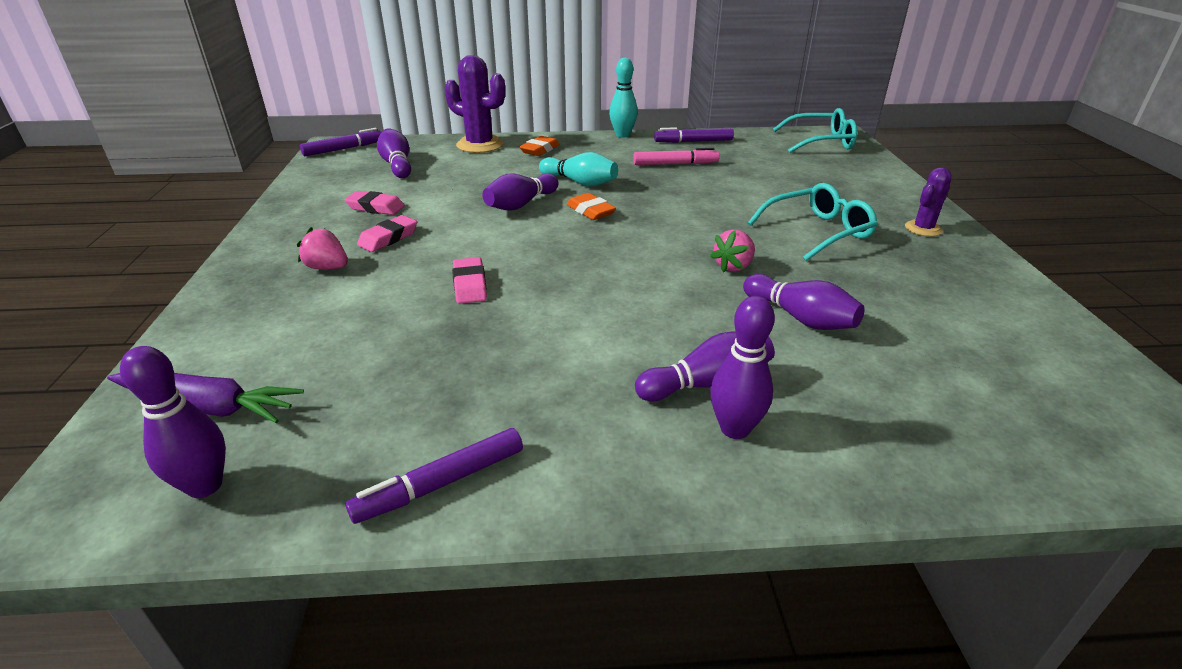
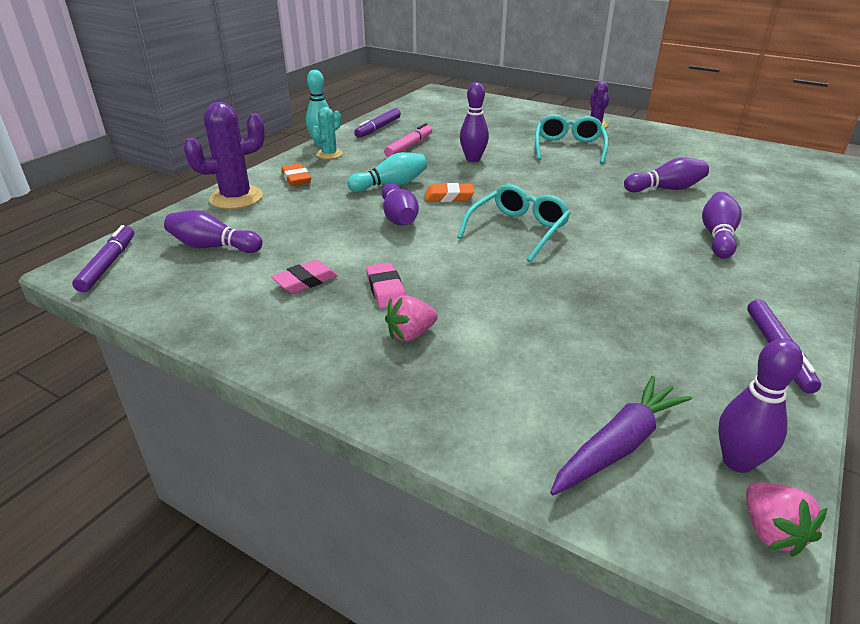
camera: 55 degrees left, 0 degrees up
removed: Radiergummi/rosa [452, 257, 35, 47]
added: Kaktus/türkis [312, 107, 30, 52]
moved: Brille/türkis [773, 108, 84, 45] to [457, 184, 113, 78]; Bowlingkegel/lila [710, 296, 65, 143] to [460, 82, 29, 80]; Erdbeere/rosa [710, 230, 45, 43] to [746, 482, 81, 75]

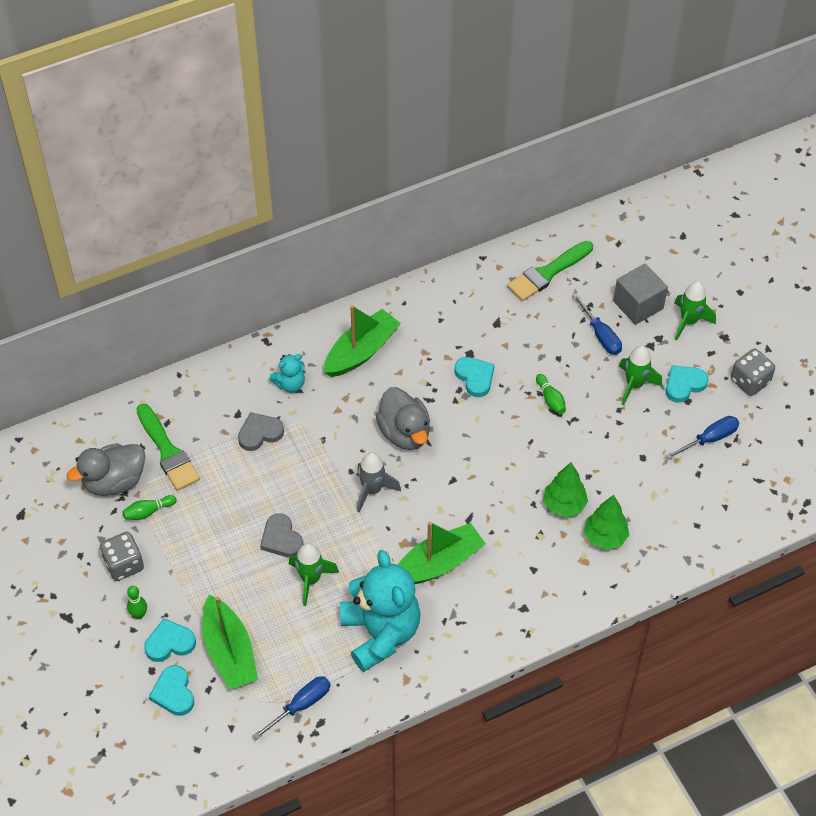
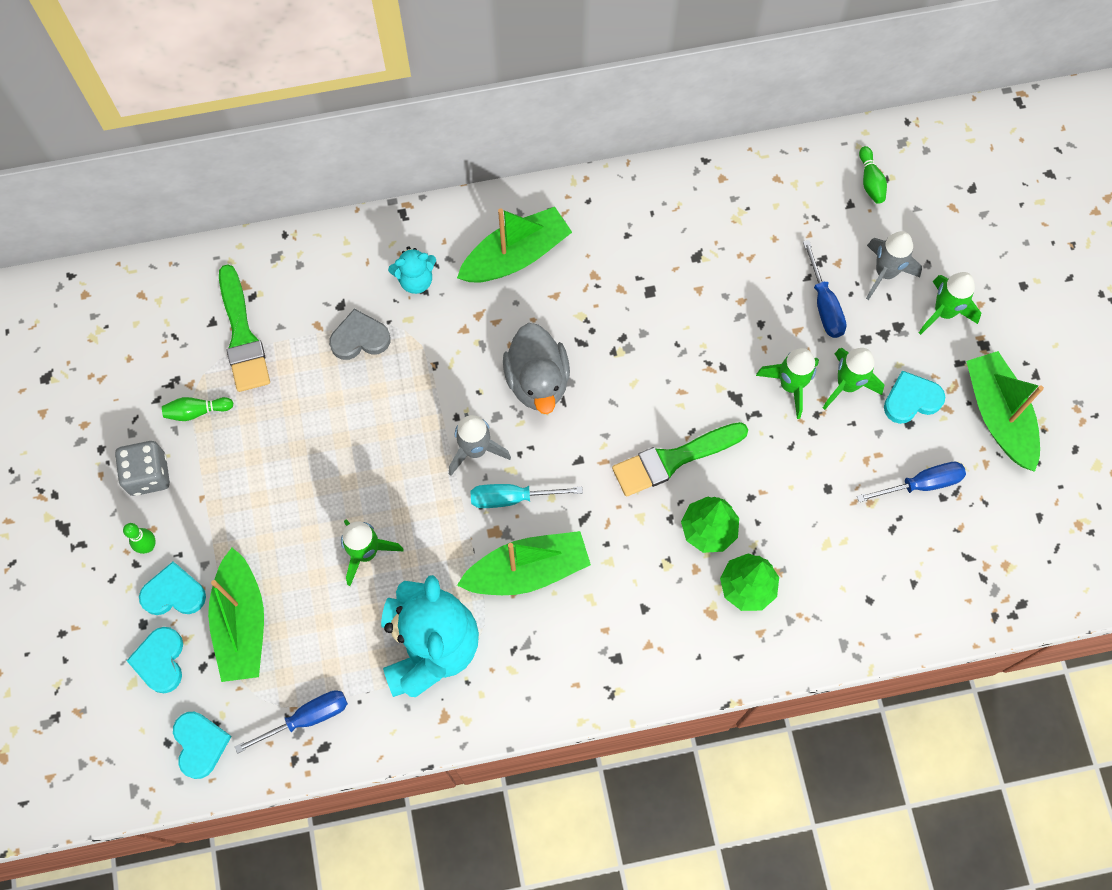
camera: 15 degrees right, 15 degrees up
removed: Ente/grau [67, 443, 78, 53]; Herz/grau [260, 513, 44, 44]
added: Schraubenzieher/türkis [471, 484, 112, 24]; Rakete/grün [756, 348, 63, 71]
moved: Herz/türkis [454, 357, 41, 40] to [173, 712, 59, 67]; Pinsel/grün [507, 241, 86, 60] to [612, 422, 136, 75]; Bowlingkegel/grün [536, 374, 30, 41] to [859, 146, 28, 58]
replaced: Kubus/grau [613, 263, 55, 62] to Rakete/grau [866, 231, 56, 69]; Spielwürfel/grau [731, 348, 44, 48] to Boot/grün [966, 351, 78, 121]

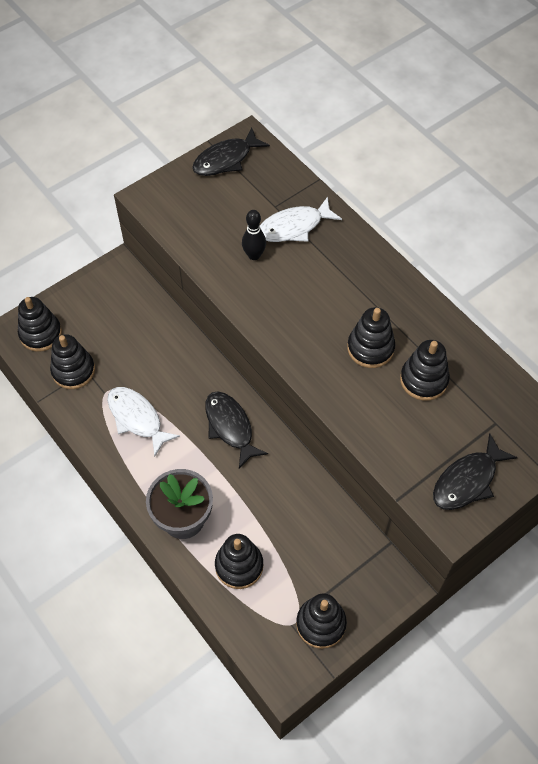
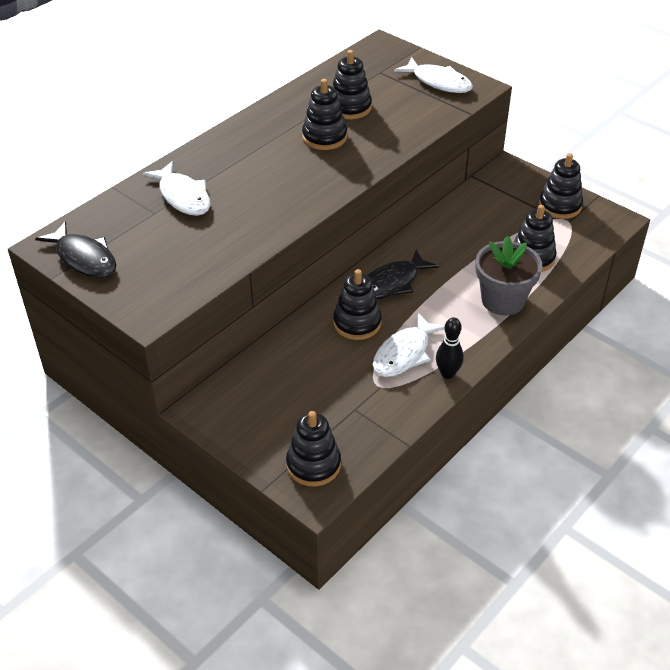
camera: 100 degrees left, 15 degrees down
moved: Stapelspielzeug/schwarz [50, 334, 45, 55] to [333, 269, 49, 71]; Bowlingkegel/schwarz [242, 210, 24, 50] to [436, 317, 28, 62]
recoloured: Fisch/schwarz [433, 433, 85, 77] to Fisch/weiß [394, 57, 79, 36]

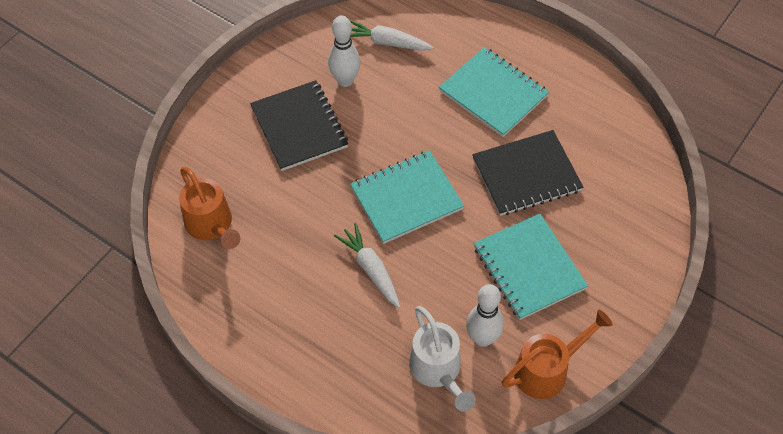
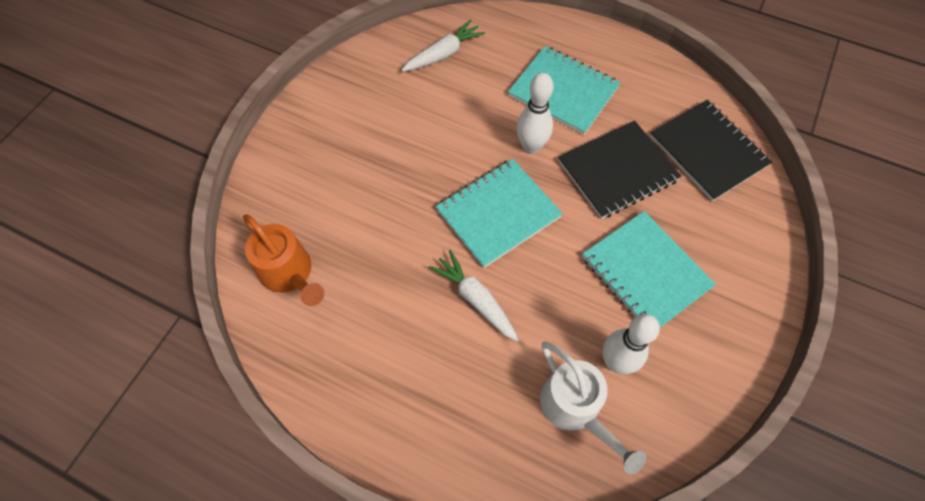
camera: 10 degrees left, 5 degrees up
removed: Gießkanne/orange [502, 310, 111, 89]
moved: Bowlingkegel/weiß [328, 15, 33, 72] to [516, 73, 38, 81]; Notizbuch/schwarz [250, 80, 98, 91] to [650, 100, 122, 101]
turned: Karotte/weiß [350, 20, 84, 31] = [402, 20, 83, 52] 135 degrees clockwise

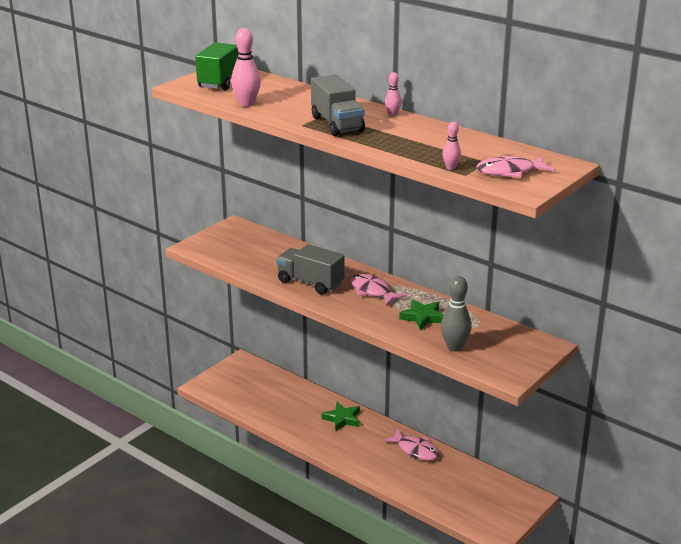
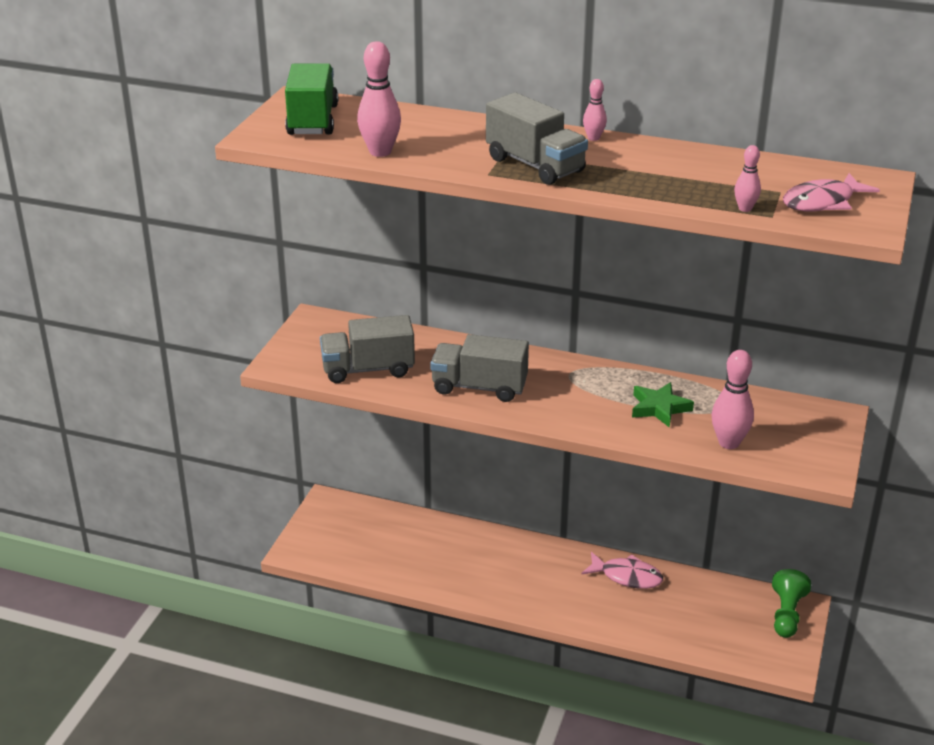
camera: 20 degrees left, 5 degrees up
removed: Stern/grün [322, 402, 38, 29]; Fisch/rosa [351, 274, 56, 31]
added: Lastwagen/grau [320, 315, 95, 68]; Bauer/grün [772, 569, 39, 69]
recoloured: Bowlingkegel/grau [441, 276, 31, 76] to Bowlingkegel/rosa [712, 350, 42, 99]

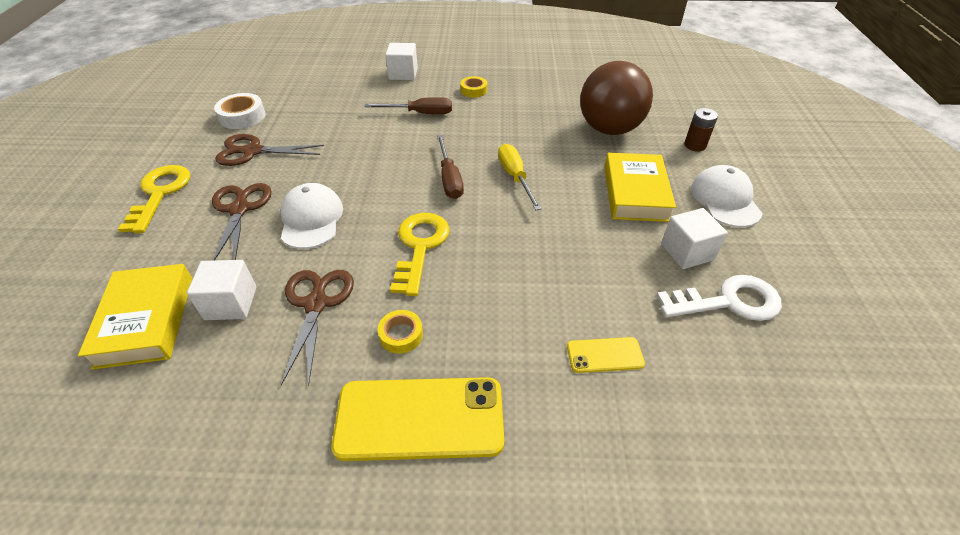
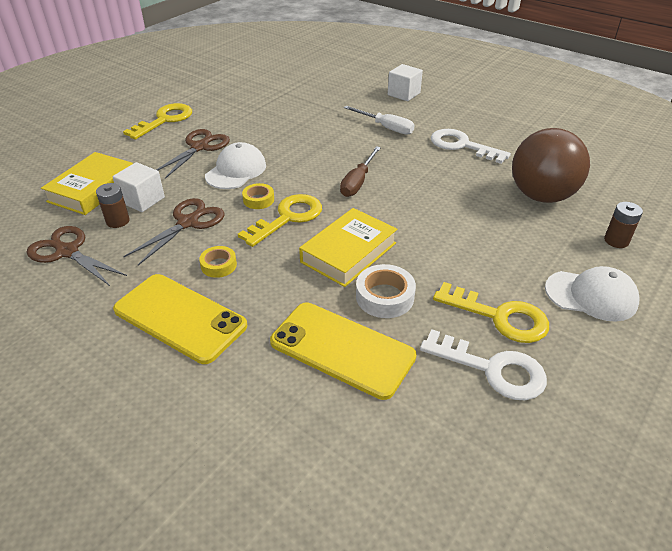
camera: 35 degrees right, 5 degrees down
removed: Schraubenzieher/gelb [498, 144, 44, 66]
added: Batterie/braun [96, 183, 34, 45]; Schlüssel/weiß [431, 129, 80, 35]
moved: Schere/braun [215, 134, 109, 32] to [27, 226, 100, 60]; Klebeband/gelb [460, 76, 27, 22] to [242, 183, 32, 26]; Buch/gelb [604, 153, 72, 69] to [299, 208, 98, 79]; Klebeband/weiß [214, 93, 52, 36] to [356, 264, 60, 54]
replaced: Kubus/weiß [661, 208, 67, 61] to Schlüssel/gelb [433, 282, 116, 61]
recoloured: Schraubenzieher/braun [364, 97, 88, 17] to Schraubenzieher/weiß [344, 106, 70, 29]
turned: Kappe/weiß [691, 165, 72, 62] = [545, 266, 94, 56] 75 degrees clockwise
resized: Handy/gelb [567, 337, 78, 36] = [270, 303, 147, 97] x2.07

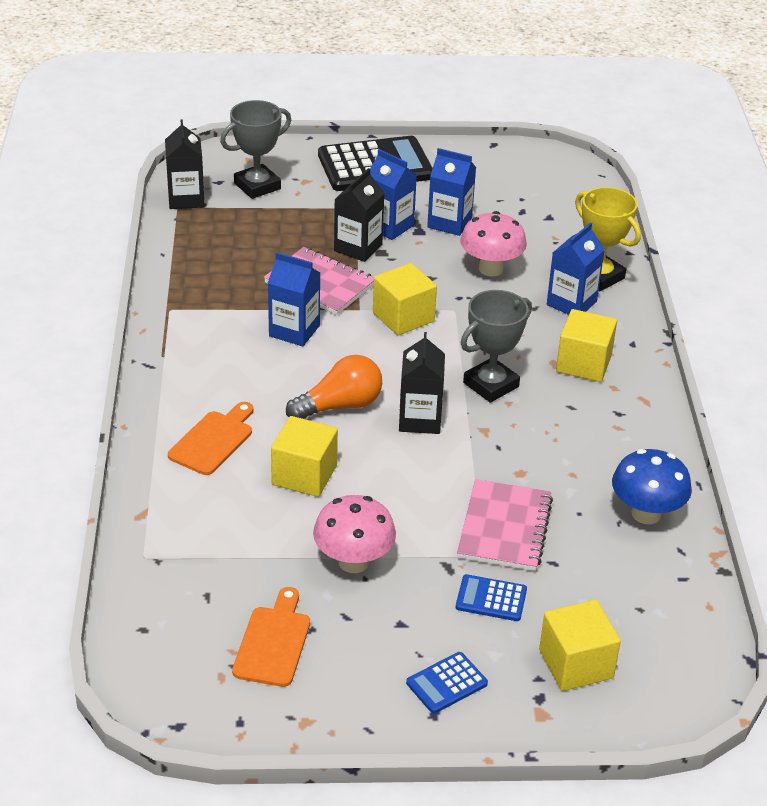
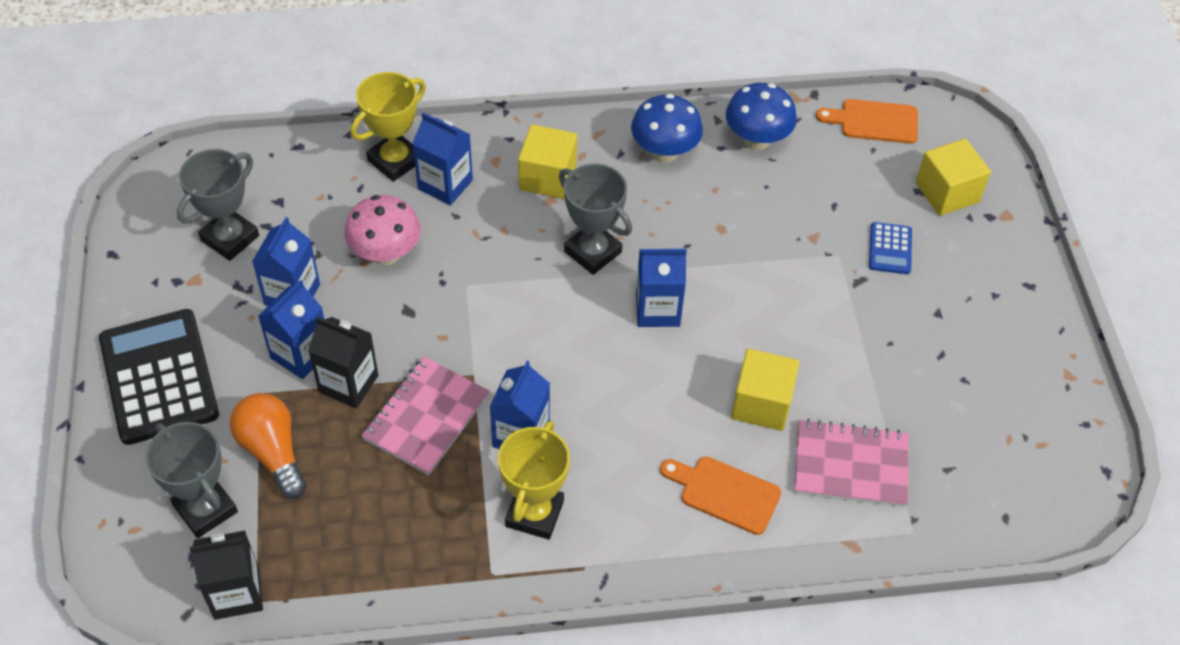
camera: 95 degrees left, 15 degrees up
removed: Pilz/rosa [313, 495, 83, 78]; Kubus/gelb [373, 263, 64, 72]; Taschenrechner/blau [406, 652, 82, 62]
added: Pokal/grau [177, 149, 82, 112]; Pokal/gelb [498, 420, 72, 120]; Pilz/blau [631, 94, 72, 69]
moved: Glühbirne/orange [286, 355, 96, 64] to [230, 393, 77, 106]; Notizbuch/rosa [457, 479, 96, 92] to [795, 419, 114, 88]; Schneidebrett/orange [232, 587, 78, 100] to [816, 99, 102, 45]
recoloured: Getränkekarton/schwarz [399, 332, 46, 102] to Getränkekarton/blau [636, 249, 51, 78]

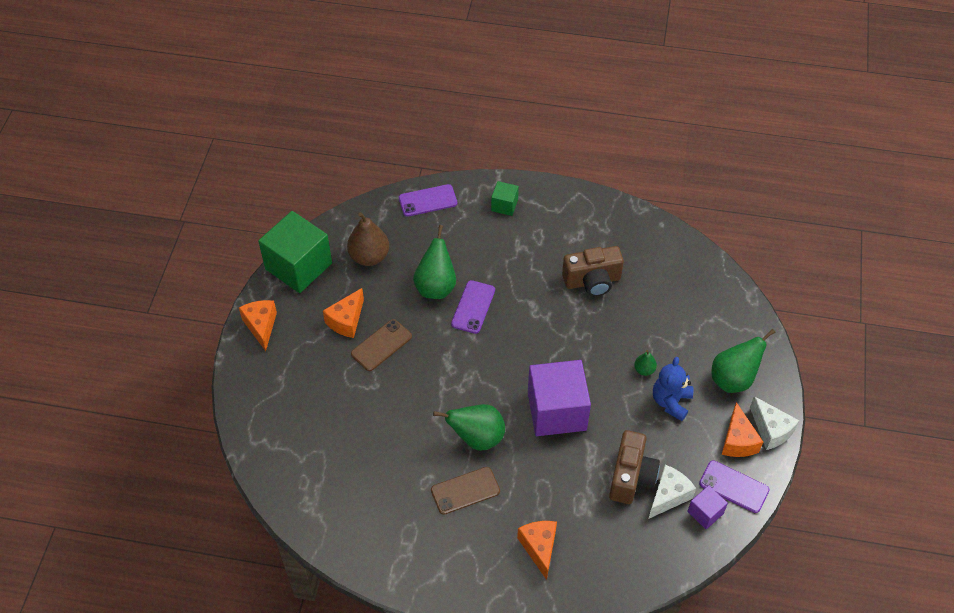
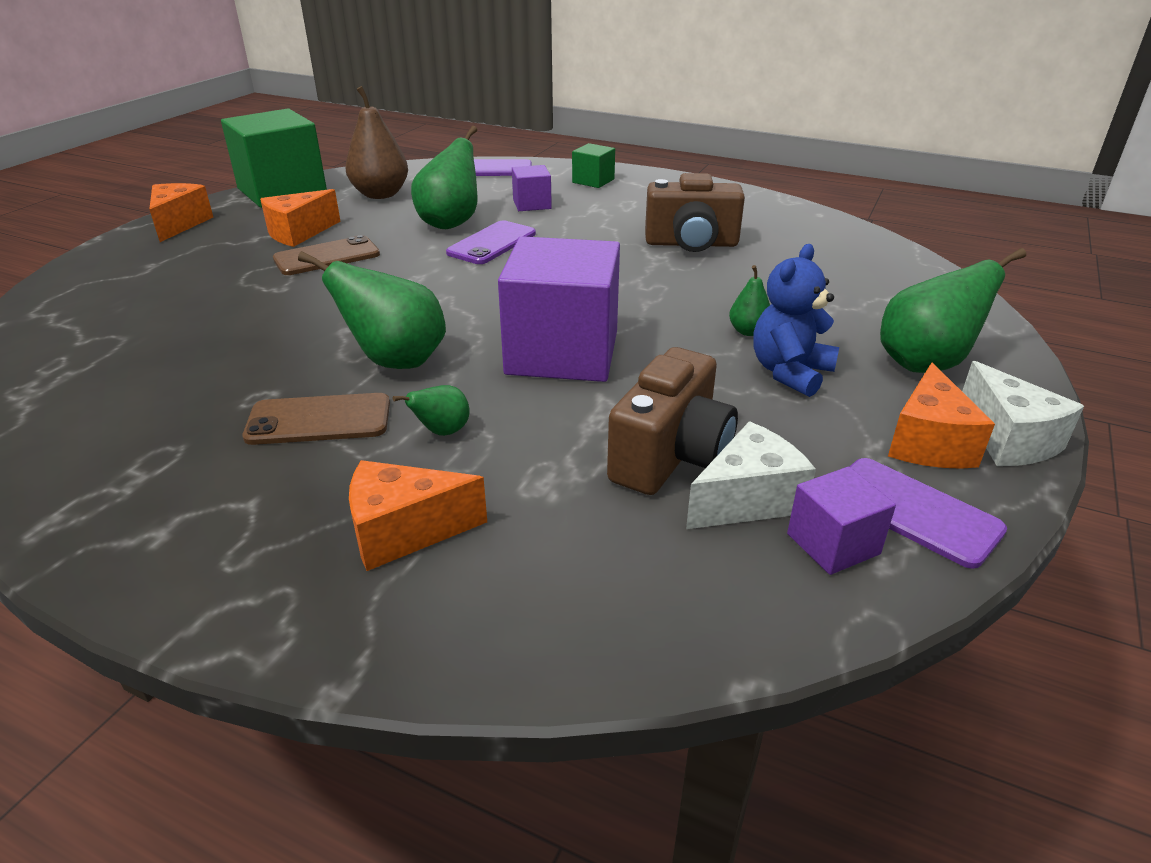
camera: 15 degrees right, 20 degrees down
added: Birne/grün [393, 385, 77, 51]; Kubus/lila [512, 165, 40, 46]
turned: Käse/orange [517, 521, 40, 59] = [349, 460, 138, 111] 105 degrees counterclockwise

